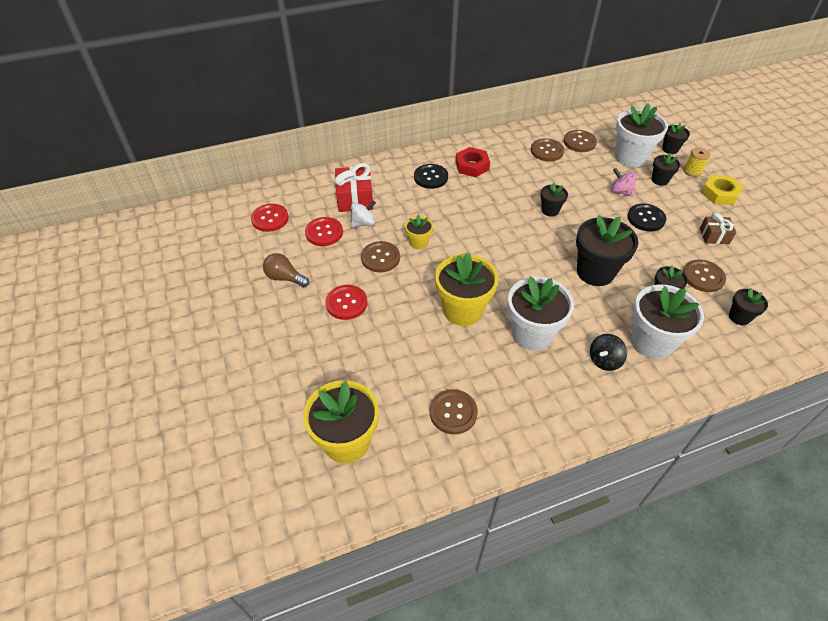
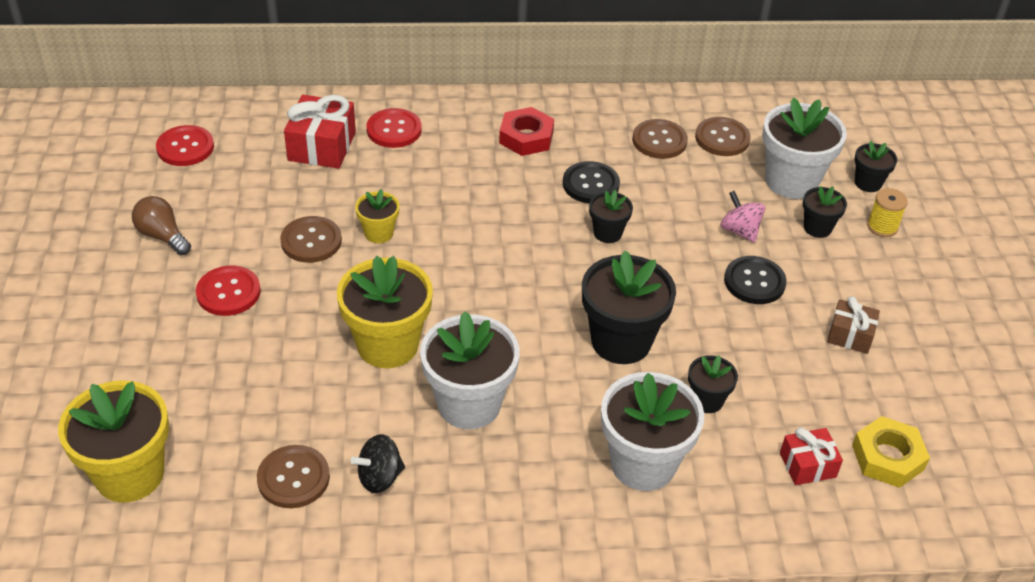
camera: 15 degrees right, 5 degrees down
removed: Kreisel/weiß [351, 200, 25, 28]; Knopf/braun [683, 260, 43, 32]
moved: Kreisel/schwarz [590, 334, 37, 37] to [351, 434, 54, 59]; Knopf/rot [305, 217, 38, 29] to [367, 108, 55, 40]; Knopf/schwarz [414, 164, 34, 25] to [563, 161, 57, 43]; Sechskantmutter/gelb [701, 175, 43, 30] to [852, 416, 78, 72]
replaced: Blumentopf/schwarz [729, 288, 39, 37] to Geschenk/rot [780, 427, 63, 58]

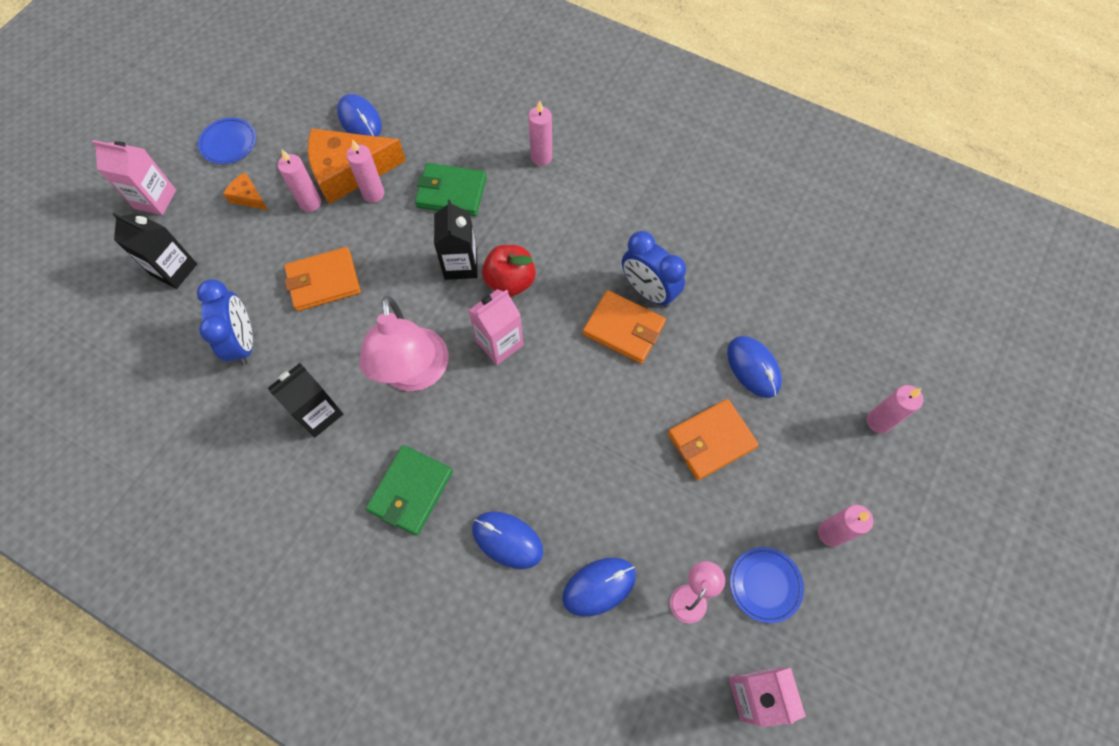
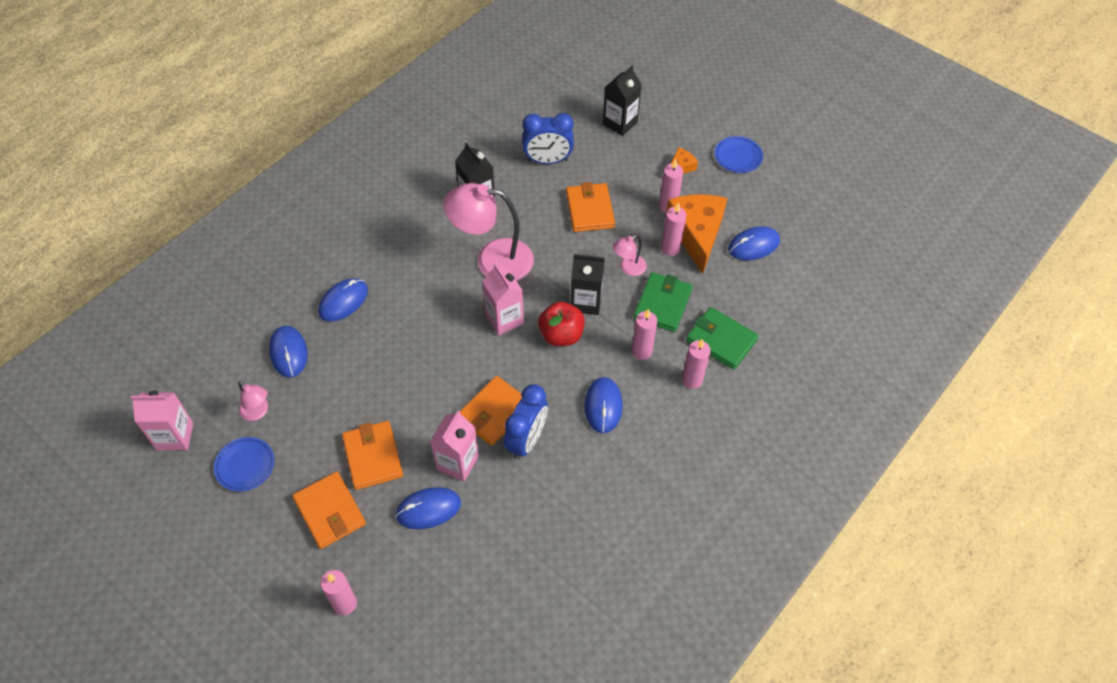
camera: 100 degrees right, 10 degrees down
added: Geldbörse/orange [292, 472, 74, 77]; Computermaus/blau [584, 377, 39, 56]; Lampe/rosa [612, 235, 35, 41]
moved: Getränkekarton/rosa [92, 140, 84, 75] to [430, 410, 49, 72]; Kerze/rosa [818, 505, 55, 42] to [632, 309, 25, 51]; Geldbörse/grün [366, 445, 87, 91] to [686, 307, 73, 63]
turned: Wecker/blau [622, 231, 64, 76] = [504, 384, 44, 76] 150 degrees clockwise

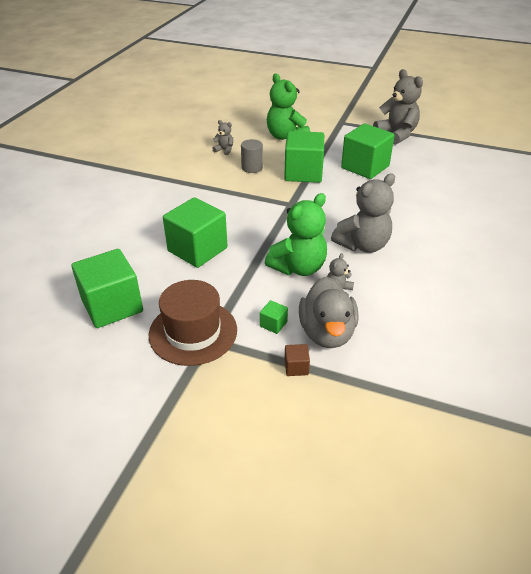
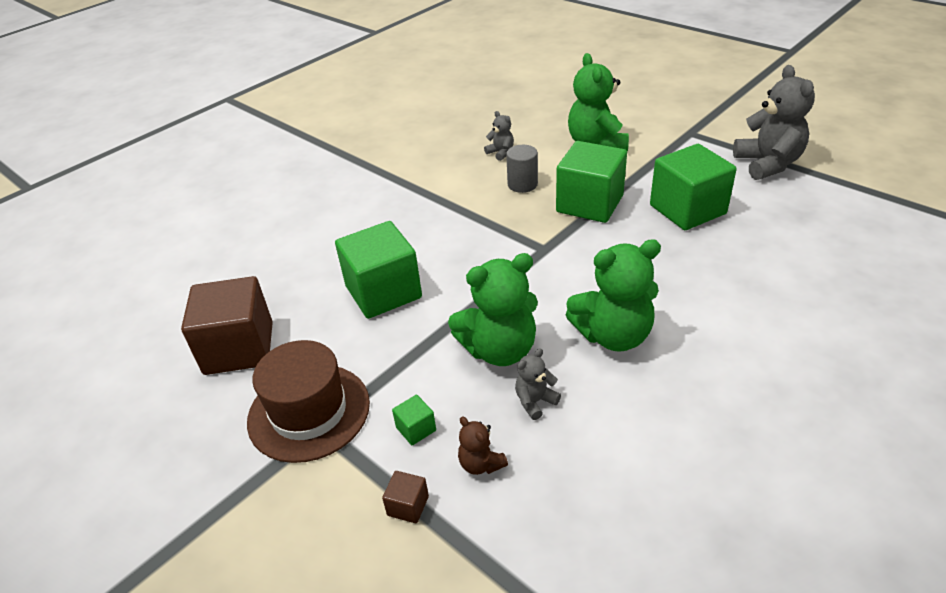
camera: 25 degrees right, 0 degrees up
replaced: Ente/grau [299, 276, 60, 72] to Teddybär/braun [458, 417, 50, 58]
recoloured: Kubus/grün [71, 249, 72, 79] to Kubus/braun [181, 276, 92, 99]; Teddybär/grau [331, 173, 64, 80] to Teddybär/grün [566, 239, 95, 113]

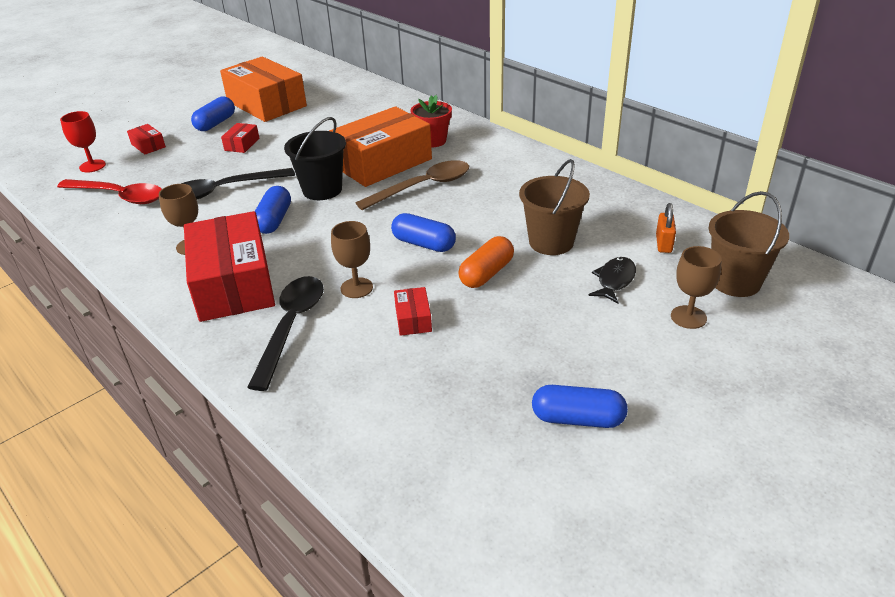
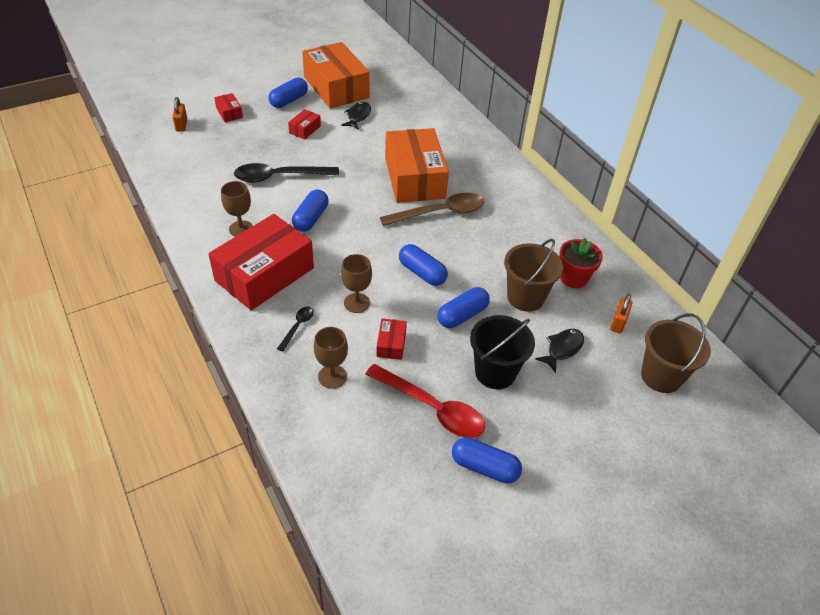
camera: 10 degrees right, 10 degrees up
added: Fisch/schwarz [341, 102, 30, 28]
moved: Kelch/braun [671, 246, 51, 83] to [314, 327, 34, 61]; Löffel/rot [57, 179, 105, 25] to [366, 364, 119, 74]; Eimer/schwarz [284, 117, 62, 83] to [470, 315, 65, 74]; Blumentopf/rot [410, 95, 42, 52] to [559, 238, 44, 50]
replaced: Kelch/rot [60, 111, 46, 61] to Vorhängeschloss/orange [172, 97, 15, 34]
recoloured: Kapsel/orange [458, 236, 56, 52] to Kapsel/blau [437, 287, 53, 41]
turned: Schachtel/rot [184, 211, 91, 111] = [209, 214, 105, 96] 45 degrees clockwise; Schachtel/orange [329, 106, 103, 81] = [385, 128, 64, 75] 75 degrees counterclockwise
resized: Löffel/schwarz [247, 276, 77, 115] = [277, 306, 37, 45] x0.48

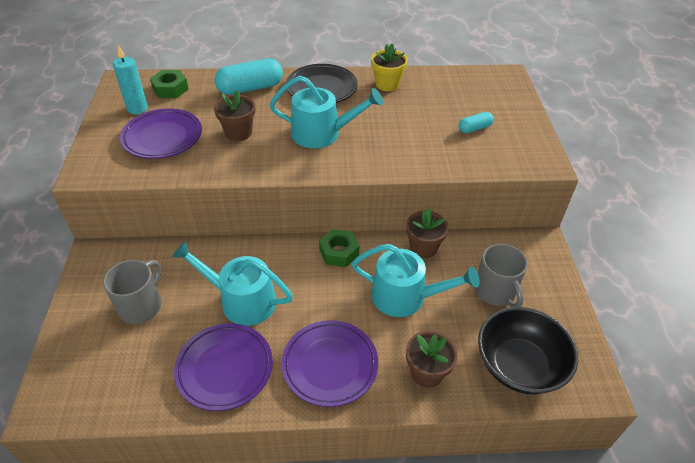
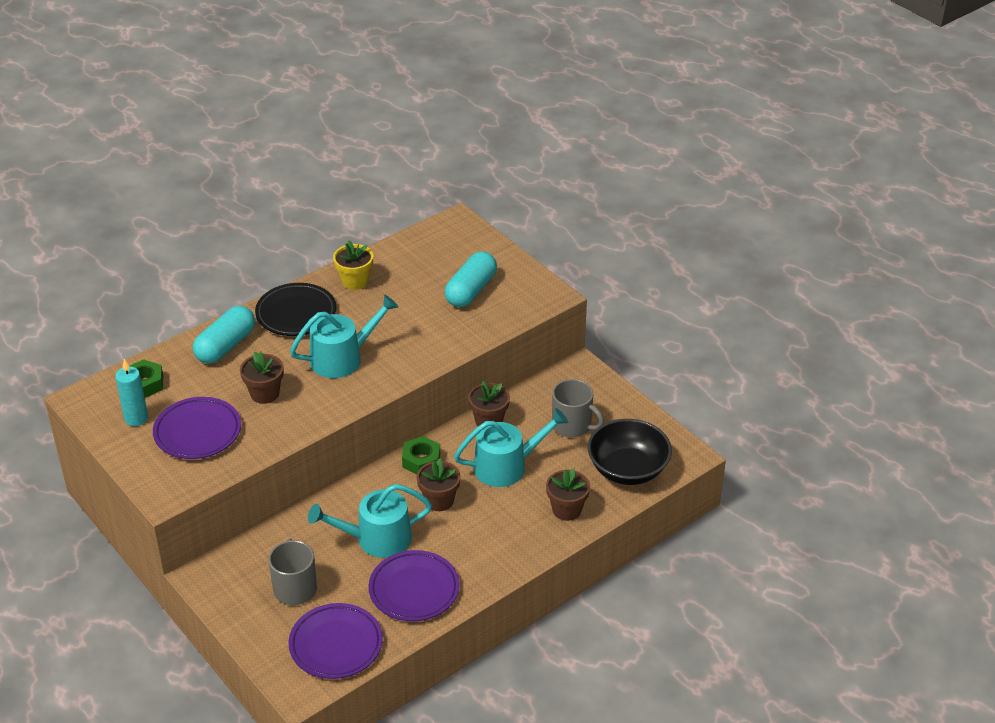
camera: 35 degrees left, 5 degrees down
added: Blumentopf/braun [417, 458, 44, 53]
moved: Teller/lila [282, 320, 96, 87] to [289, 603, 94, 76]
resized: Kapsel/türkis [459, 112, 35, 21] = [445, 251, 52, 56] x1.91

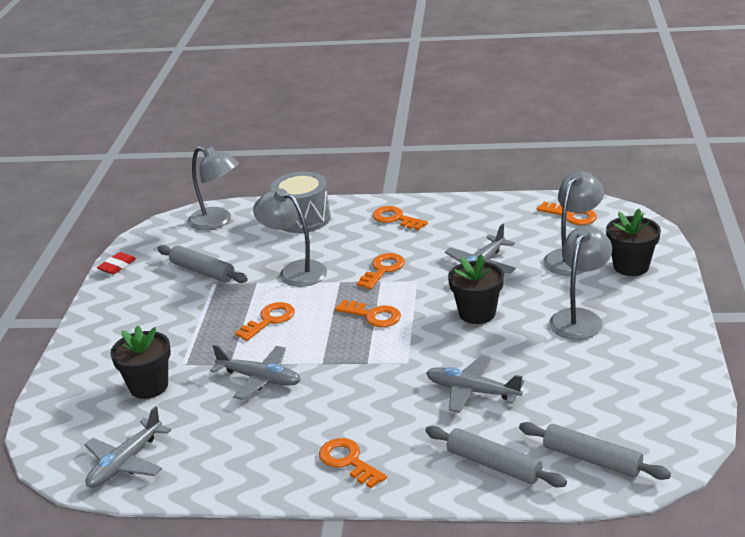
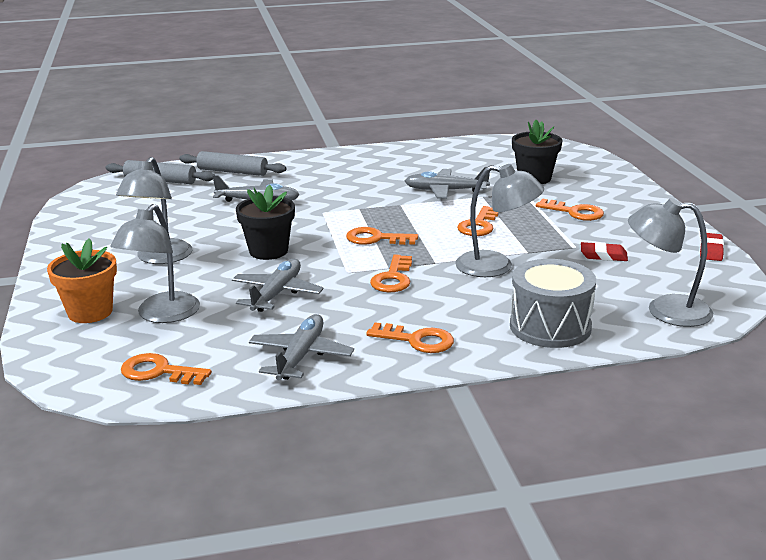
camera: 160 degrees right, 5 degrees down
moved: Flugzeug/grau [84, 406, 87, 82] to [249, 314, 105, 66]; Schlüssel/orange [319, 438, 68, 50] to [536, 199, 68, 22]
replaced: Nudelholz/grau [157, 245, 91, 38] to Radiergummi/rot [581, 242, 47, 19]
recoloured: Blumentopf/schwarz [606, 209, 55, 67] to Blumentopf/orange [47, 238, 70, 85]

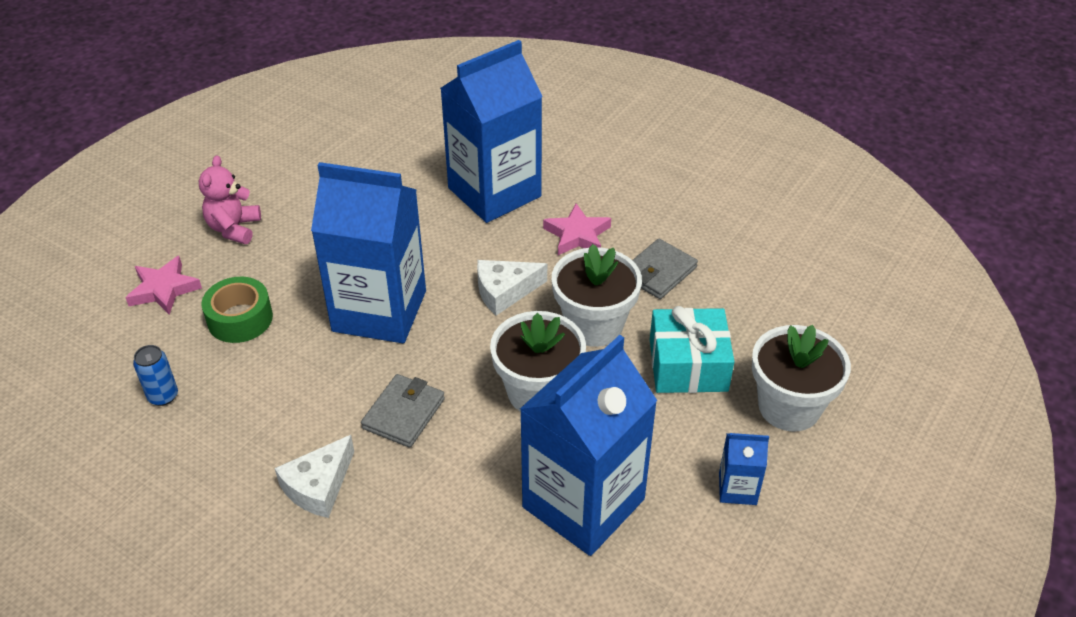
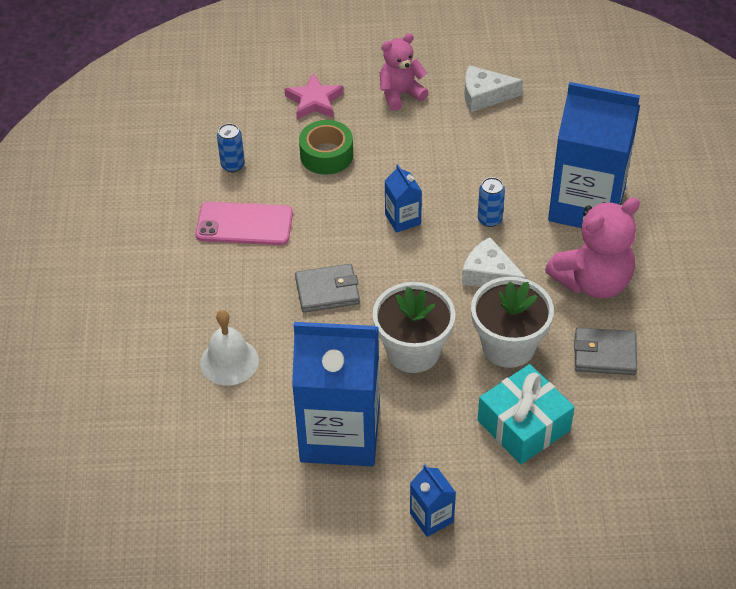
camera: 55 degrees right, 5 degrees up
removed: Blumentopf/weiß [752, 325, 99, 106]
added: Handy/rosa [195, 202, 98, 43]; Glocke/weiß [200, 310, 59, 76]; Dose/blau [478, 177, 27, 50]
moved: Käse/weiß [275, 435, 79, 83] to [464, 65, 59, 47]
replaced: Stern/rosa [543, 203, 68, 52] to Teddybär/rosa [545, 197, 95, 101]
resized: Getränkekarton/blau [311, 162, 115, 181] = [385, 164, 37, 69] x0.42

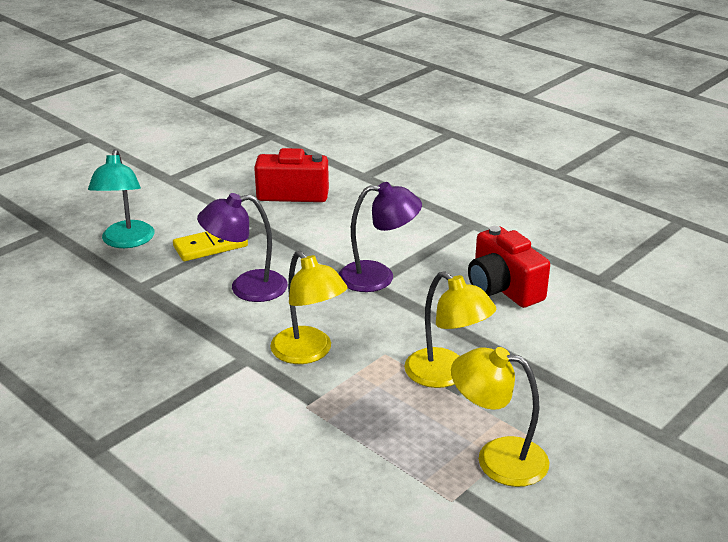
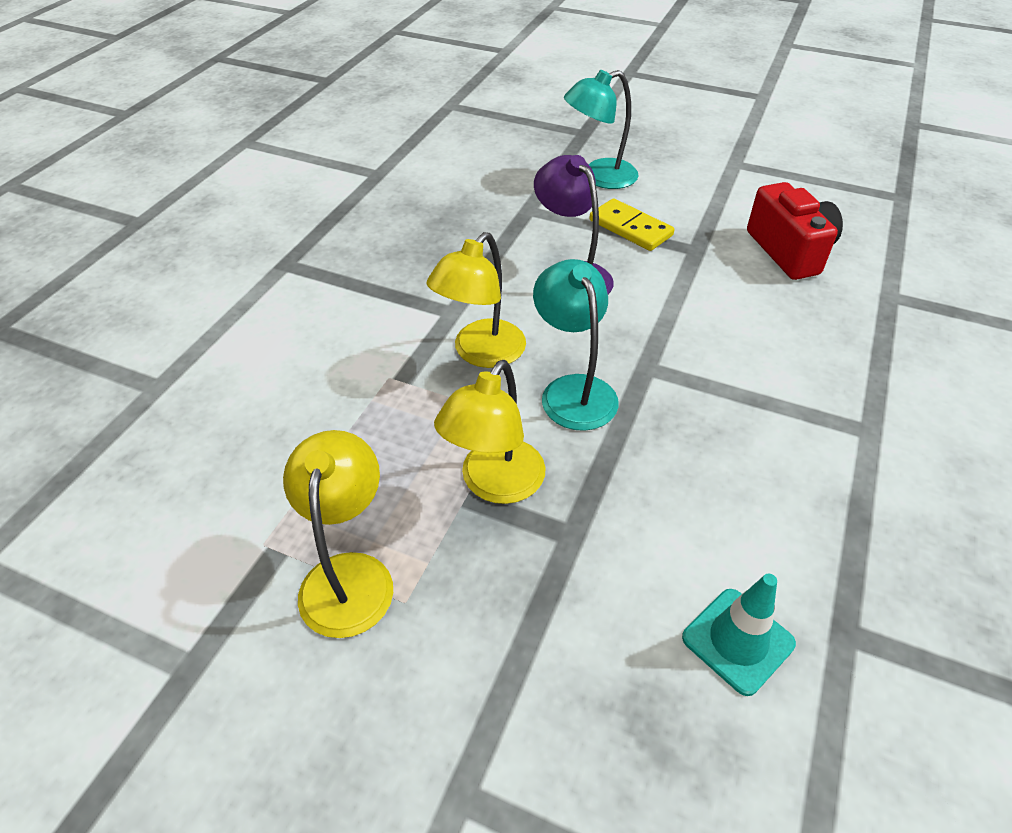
camera: 70 degrees right, 15 degrees up
removed: Lampe/lila [339, 182, 83, 110]; Kamera/rot [468, 226, 82, 82]
added: Lampe/türkis [533, 259, 86, 172]; Leitkegel/türkis [682, 574, 114, 122]

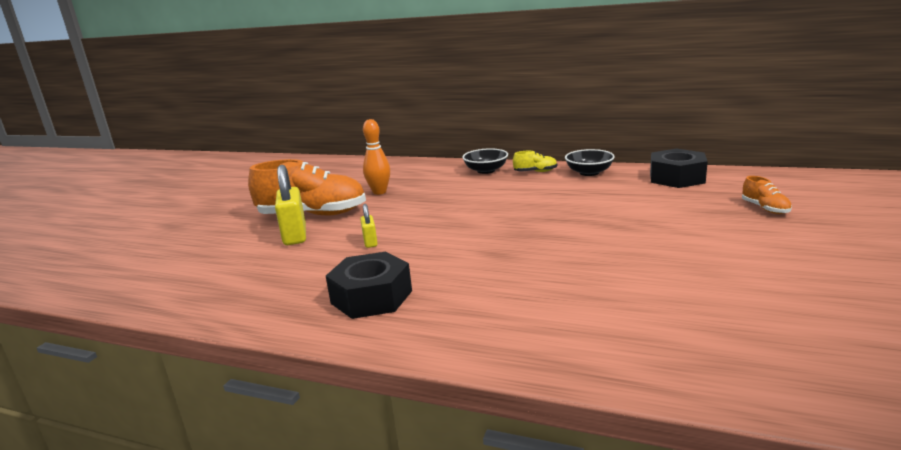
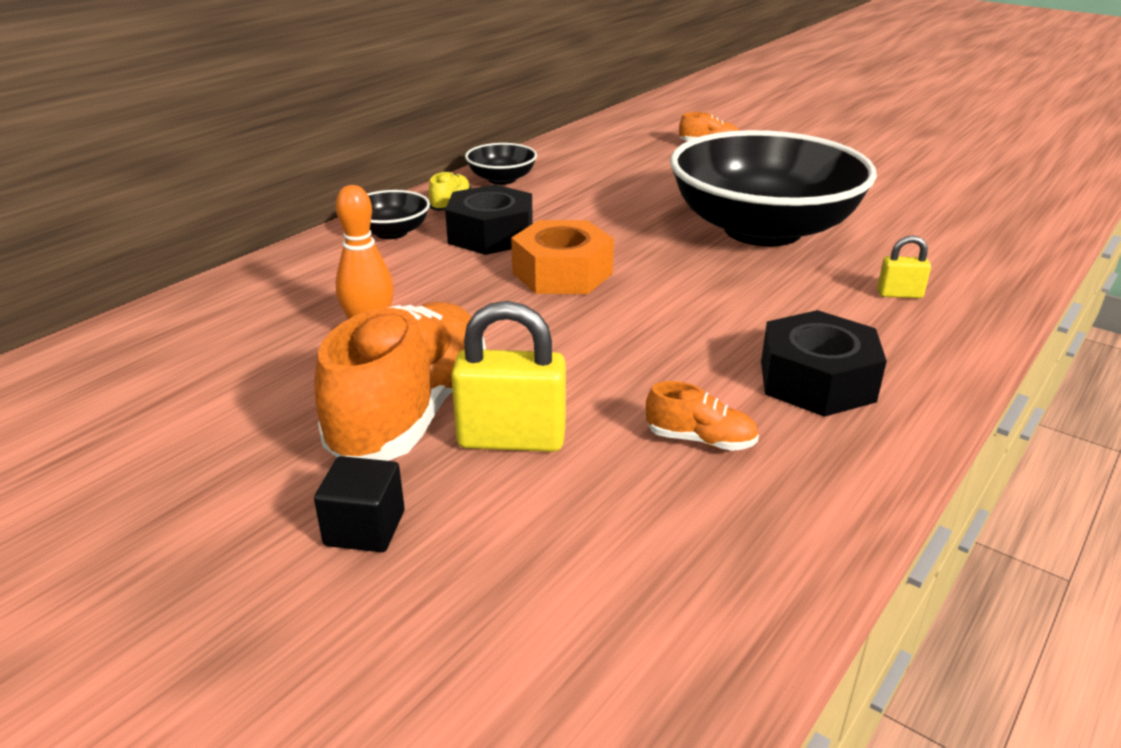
camera: 75 degrees left, 10 degrees up
added: Kubus/schwarz [314, 456, 91, 96]; Sechskantmutter/orange [511, 220, 103, 74]; Schuh/orange [646, 381, 113, 70]; Schüssel/schwarz [670, 130, 207, 116]
moved: Sechskantmutter/schwarz [650, 148, 58, 40] to [445, 184, 88, 71]; Vorhängeschloss/gelb [360, 204, 18, 44] to [877, 236, 54, 62]

